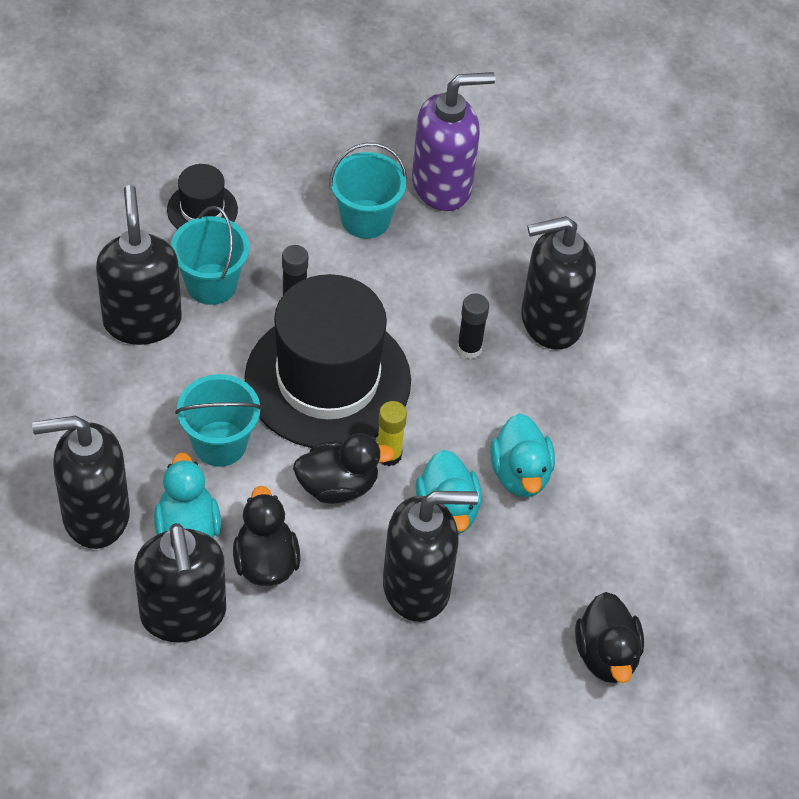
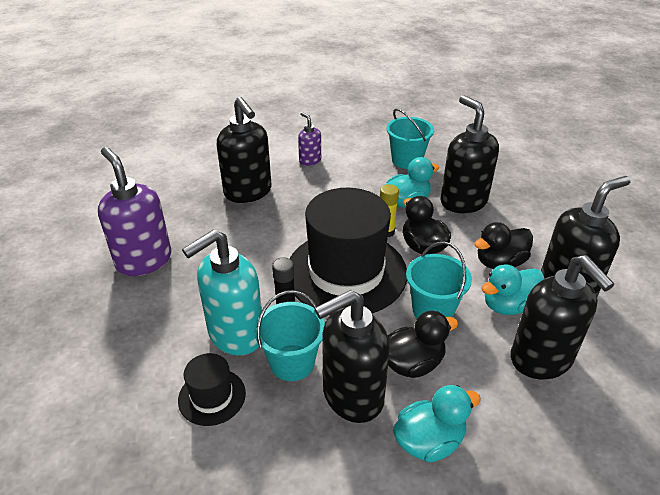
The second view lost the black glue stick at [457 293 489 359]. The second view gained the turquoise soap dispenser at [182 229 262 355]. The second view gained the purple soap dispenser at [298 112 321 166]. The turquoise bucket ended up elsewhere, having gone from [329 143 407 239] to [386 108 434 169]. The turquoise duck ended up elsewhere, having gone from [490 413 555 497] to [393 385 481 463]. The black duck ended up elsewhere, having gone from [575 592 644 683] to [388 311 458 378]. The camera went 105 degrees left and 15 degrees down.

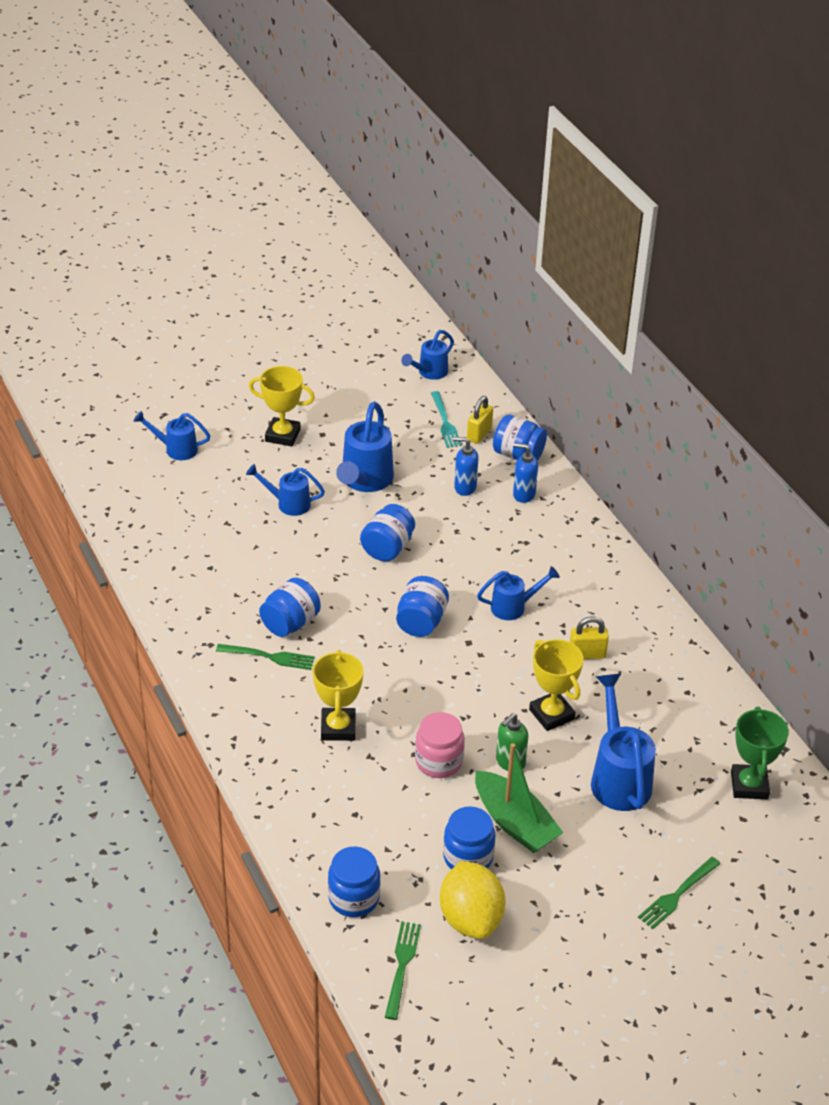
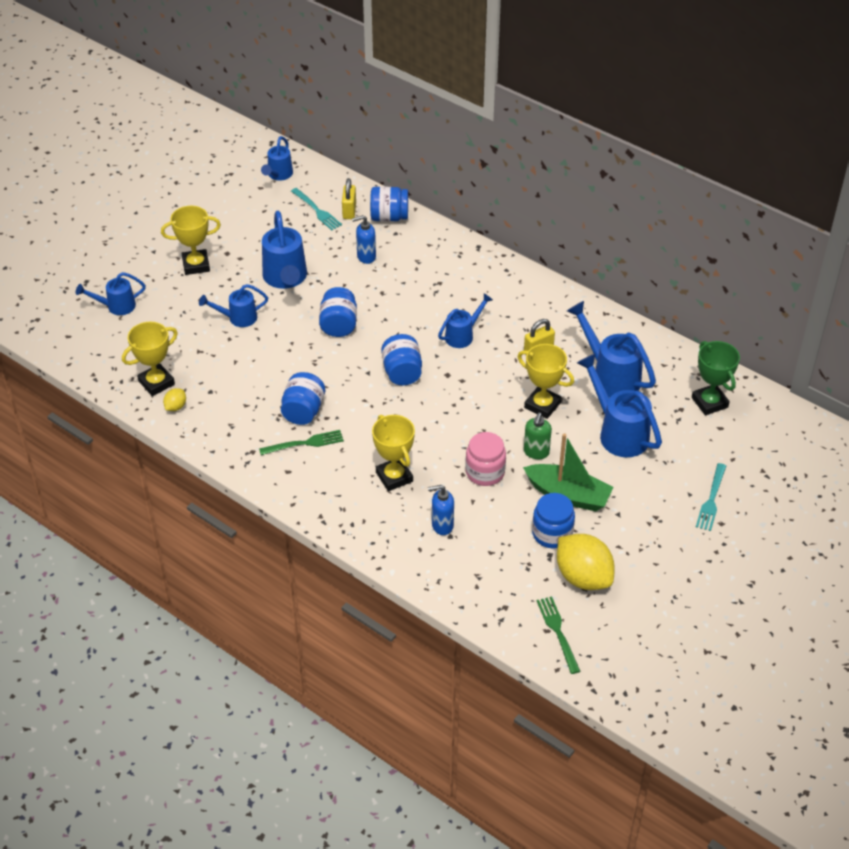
The second view lost the blue jar at [328 847 380 917]. The second view gained the yellow trophy at [122 322 178 396]. The second view gained the yellow lemon at [163 388 186 411]. The second view gained the blue watering can at [567 301 656 398]. The blue soap dispenser ended up elsewhere, having gone from [513 443 538 503] to [428 485 454 535]. What was the green fork at [638 857 720 929] turned into the turquoise fork at [696 463 726 531]. The camera went 25 degrees left and 5 degrees up.

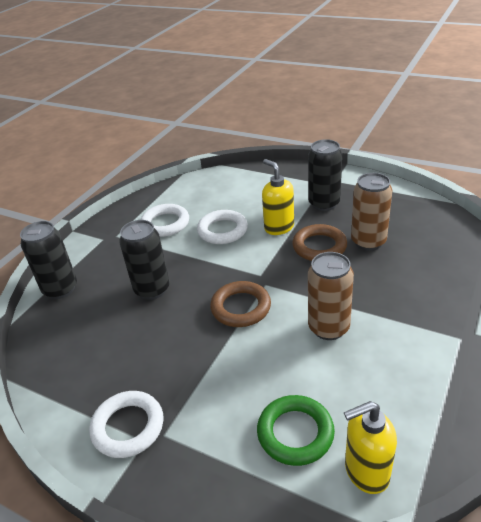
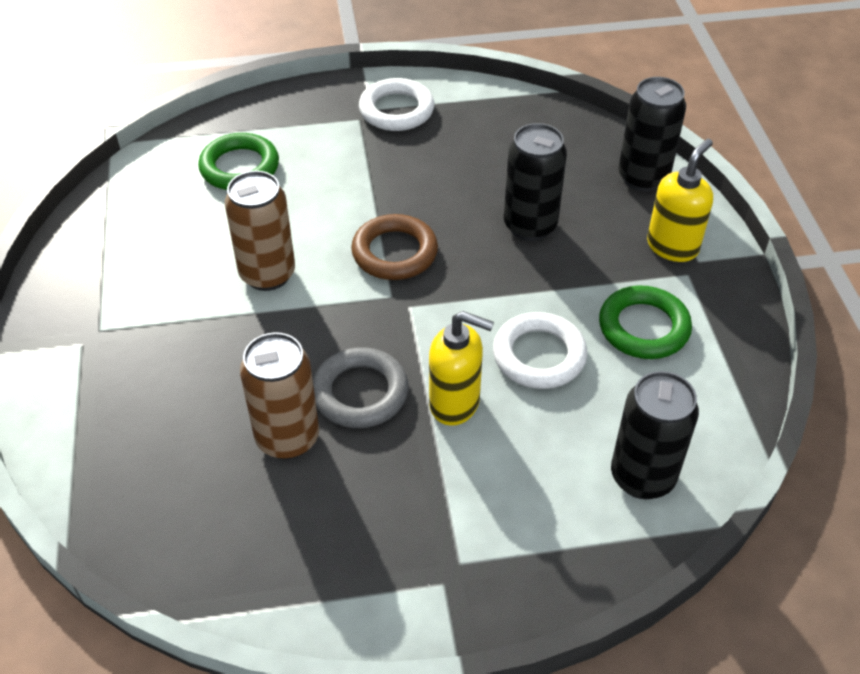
The black can ended up elsewhere, having gone from [308 139 342 211] to [611 371 699 499]. The yellow soap dispenser ended up elsewhere, having gone from [344 401 397 494] to [647 139 713 262]. What was the white ring at [140 204 189 237] turned into the green ring at [599 285 692 359]. What was the brown ring at [292 224 347 261] turned into the grey ring at [313 347 409 428]. The camera went 140 degrees right and 10 degrees up.

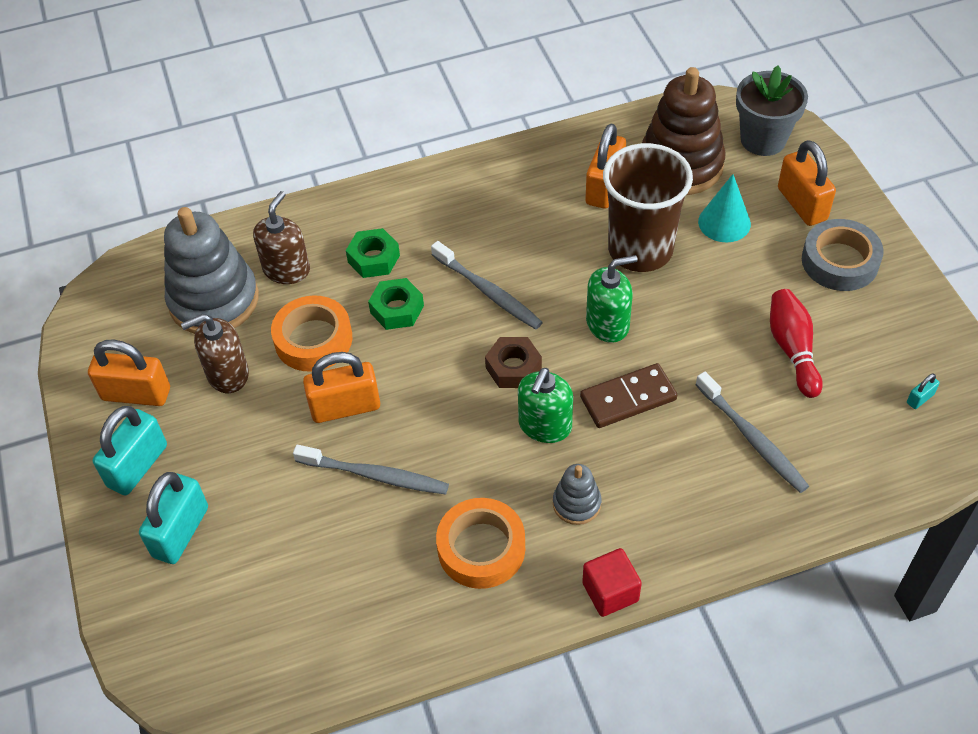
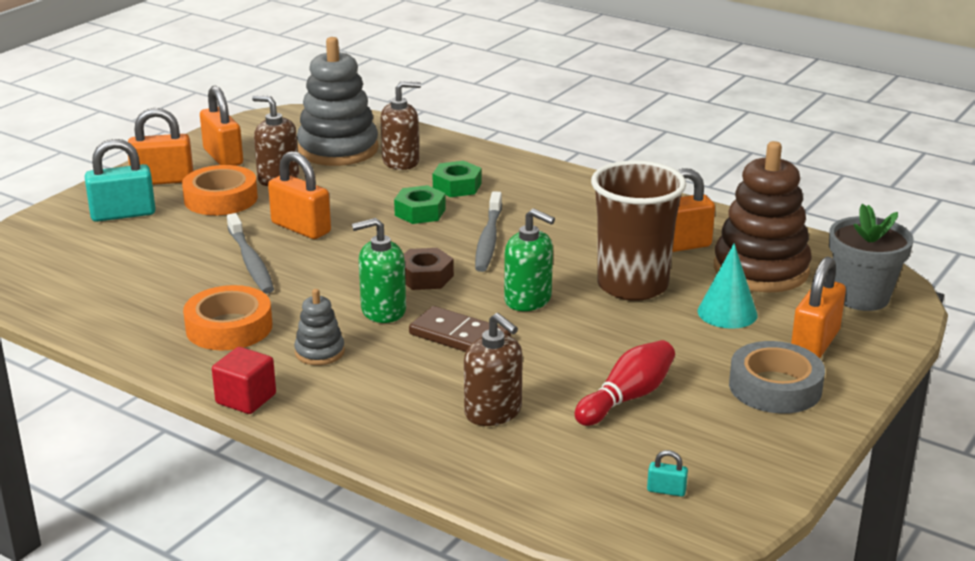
The orange tape ended up elsewhere, having gone from [271 295 352 372] to [182 165 258 215]. Where the grey toothbrush stood at [695 372 809 493], the brown soap dispenser came to stand at [464 313 523 426]. What was the turquoise padlock at [93 406 167 495] turned into the orange padlock at [128 108 193 185]. The camera went 50 degrees right and 25 degrees down.

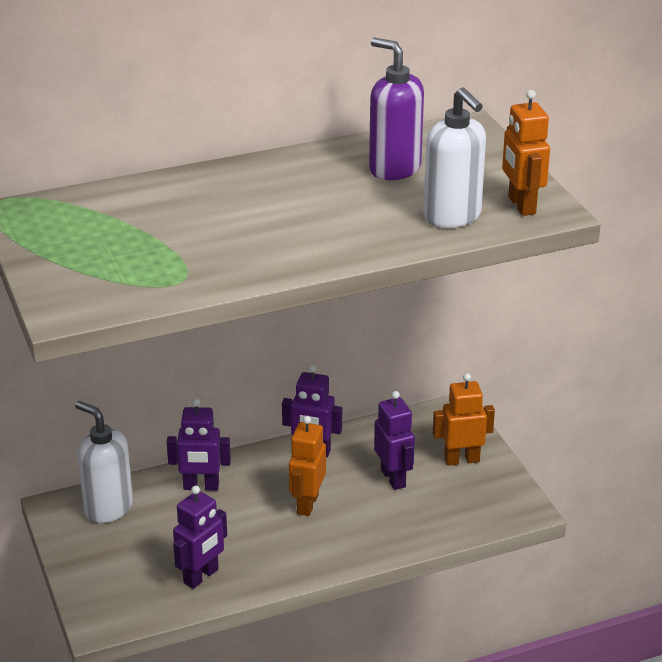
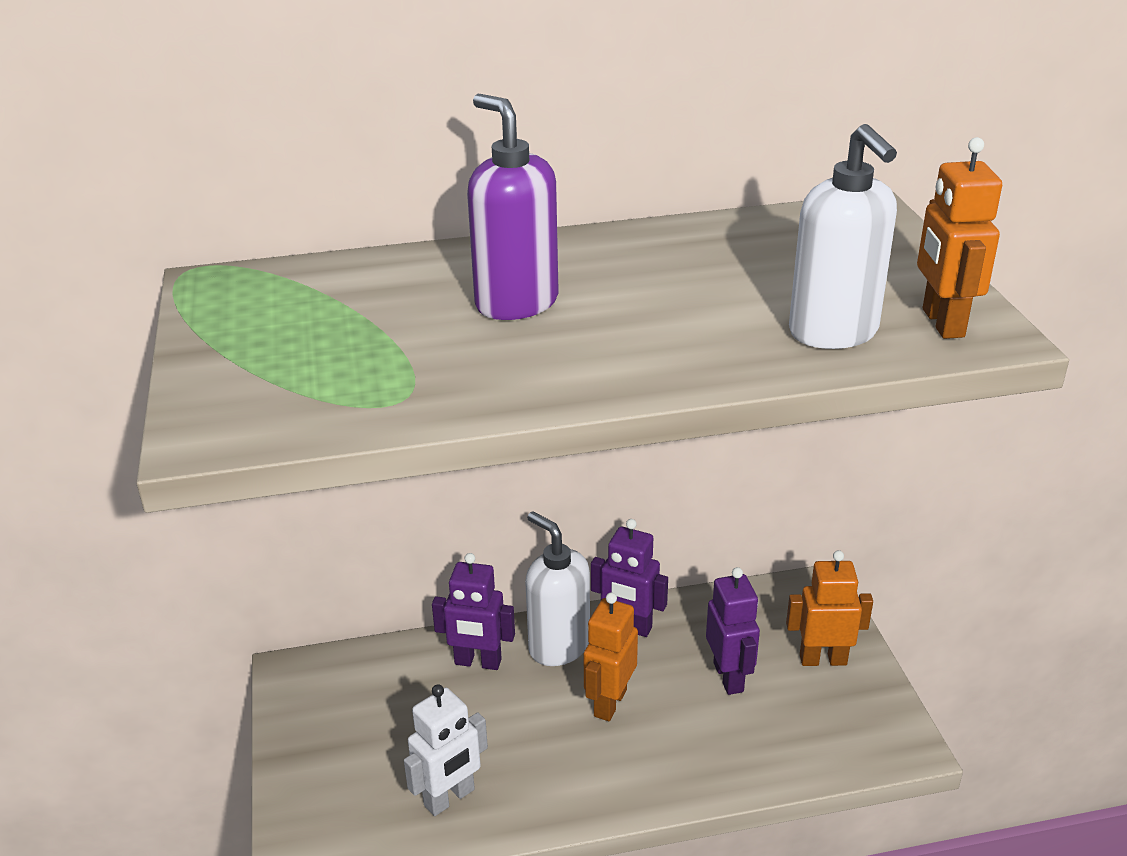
The white soap dispenser ended up elsewhere, having gone from [75 401 133 523] to [525 512 590 666]. The purple soap dispenser ended up elsewhere, having gone from [369 38 424 180] to [467 94 558 320]. What was the purple robot at [173 486 227 589] turned into the white robot at [404 684 488 816]. The camera went 10 degrees right and 0 degrees up.

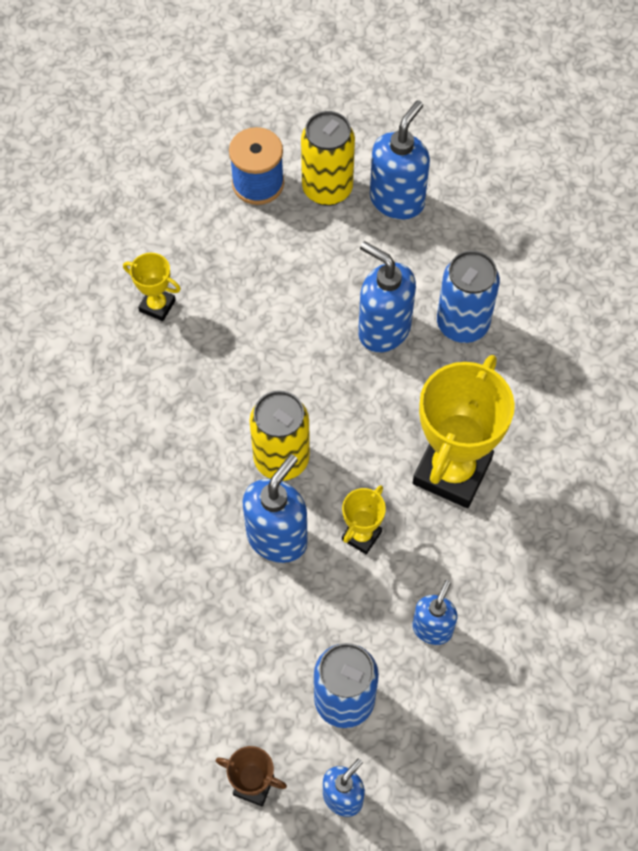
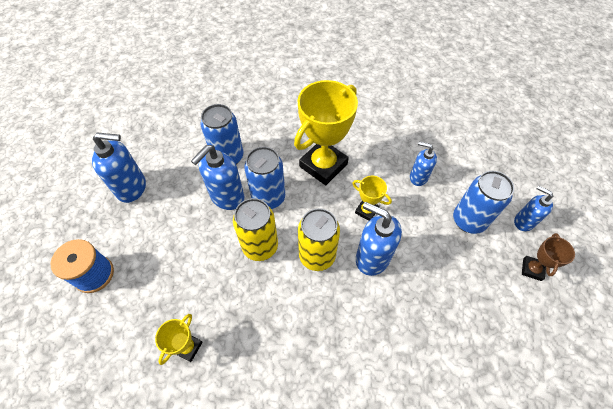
The second view gained the blue can at [244 147 285 209]. The yellow can ended up elsewhere, having gone from [301 111 355 206] to [233 198 278 261]. The blue soap dispenser at [370 100 430 220] ended up facing another way, 150 degrees clockwise from before. The yellow trophy at [413 355 515 508] ended up facing another way, 75 degrees counterclockwise from before. The camera went 90 degrees left and 5 degrees down.

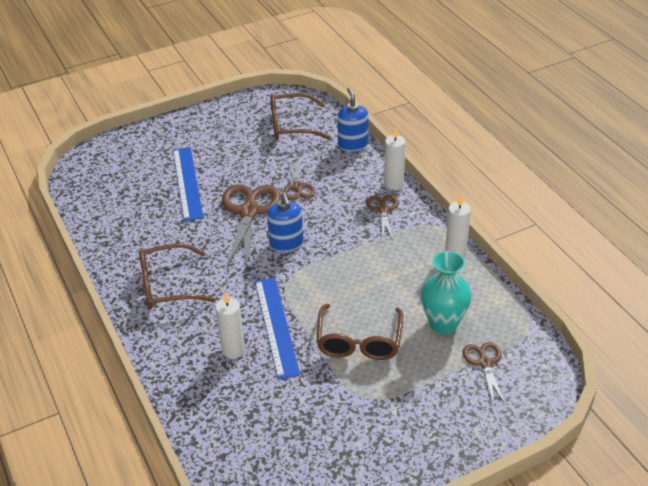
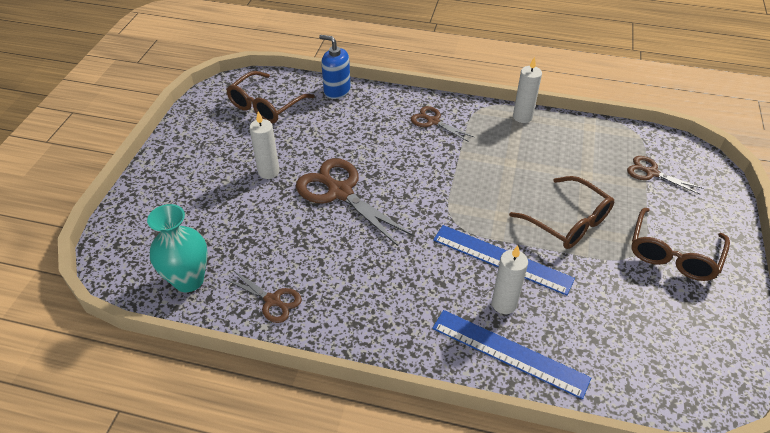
The second view lost the blue soap dispenser at [267 193 304 252]. The brown glasses ended up elsewhere, having gone from [139 243 216 309] to [631 208 730 281]. The blue ruler ended up elsewhere, having gone from [173 147 203 221] to [432 310 591 399]. The brown scissors ended up elsewhere, having gone from [283 160 316 200] to [225 270 302 323]. The white candle ended up elsewhere, having gone from [384 127 406 190] to [249 112 280 179]. The turquoise vase ended up elsewhere, having gone from [421 251 471 334] to [147 204 208 292]. The camera went 50 degrees left and 5 degrees up.

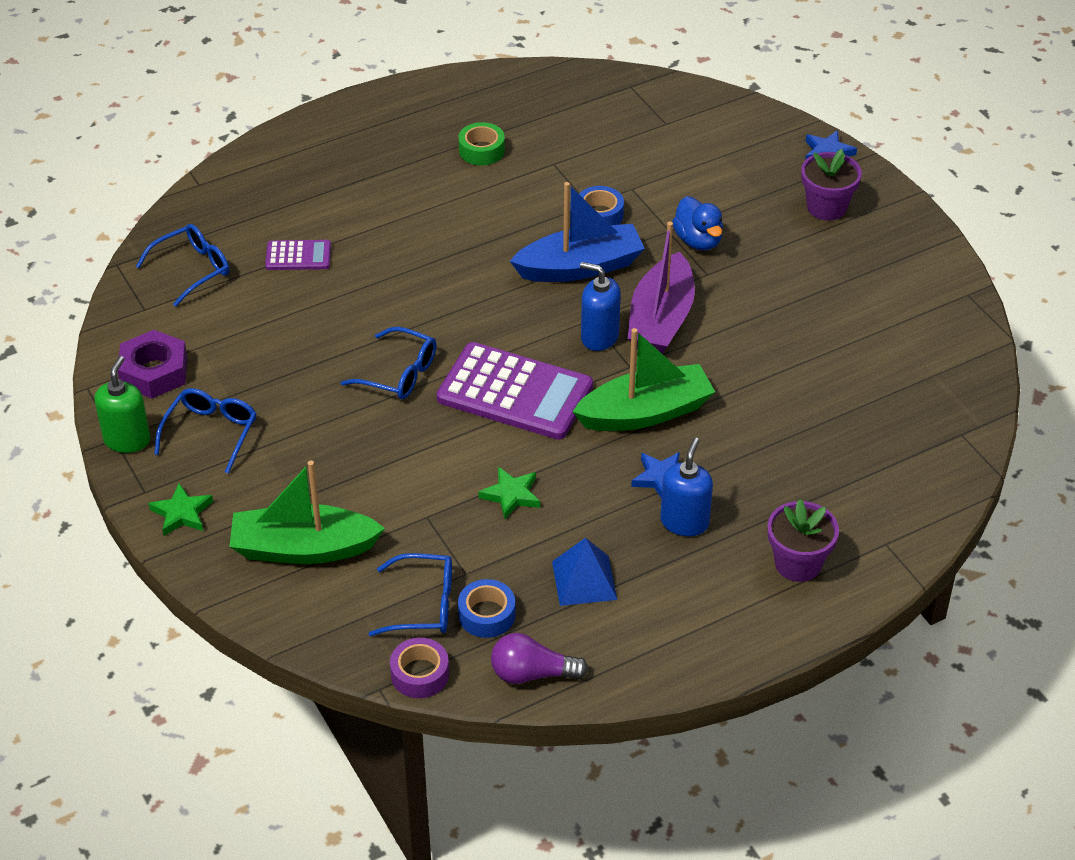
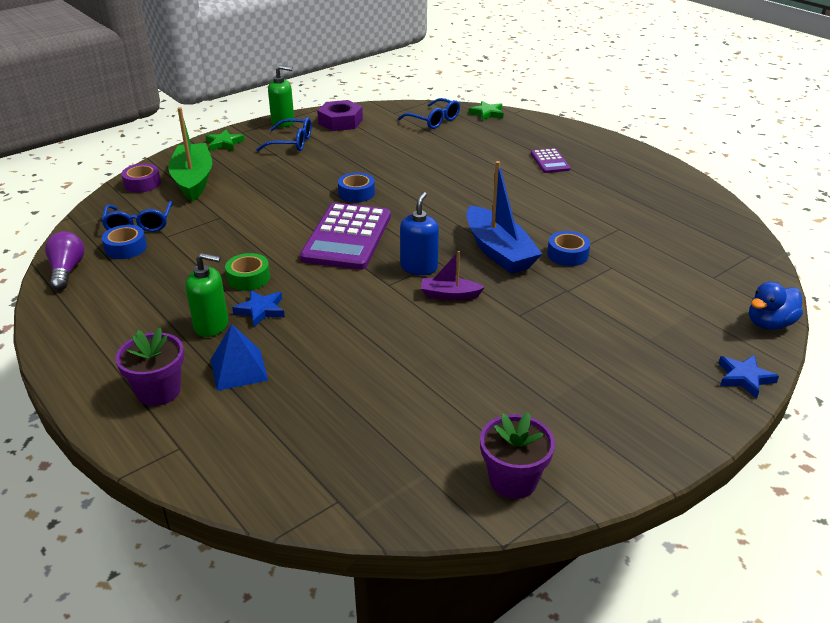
The second view lost the green boat at [572 328 715 431]. The purple calculator ended up elsewhere, having gone from [265 240 331 270] to [531 148 571 173]. The purple tape ended up elsewhere, having gone from [390 638 449 698] to [121 163 161 193]. The green tape ended up elsewhere, having gone from [459 122 505 165] to [225 253 270 291]. The green star ended up elsewhere, having gone from [478 467 540 520] to [469 101 503 121]. The blue pyramid ended up elsewhere, having gone from [552 538 617 606] to [211 324 268 391]. The blue duck ended up elsewhere, having gone from [672 196 723 251] to [749 281 803 330]. The purple flower pot ended up elsewhere, having gone from [801 149 862 220] to [480 412 555 499]. Where the blue glasses stood at [341 327 437 399], the blue tape came to stand at [338 172 375 202]. What was the blue soap dispenser at [660 438 713 536] turned into the green soap dispenser at [186 253 228 337]. The size of the purple boat at [628 222 695 354] changed by a factor of 0.52. The camera went 80 degrees right and 10 degrees down.

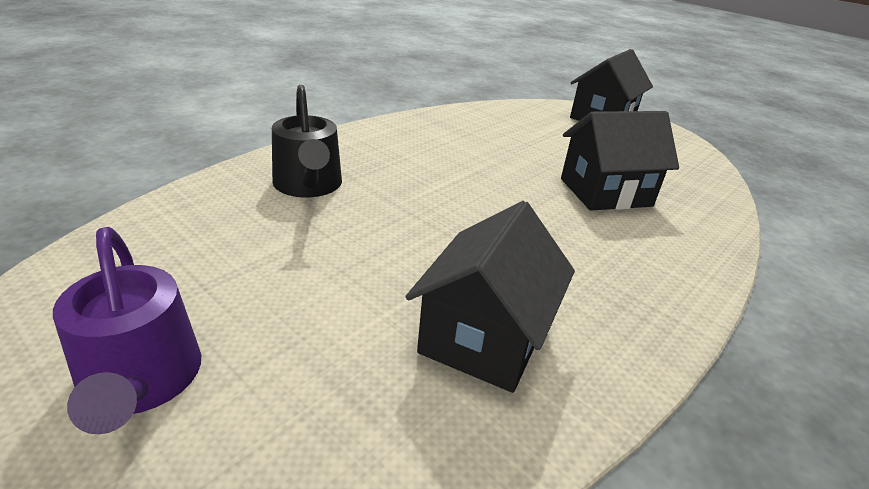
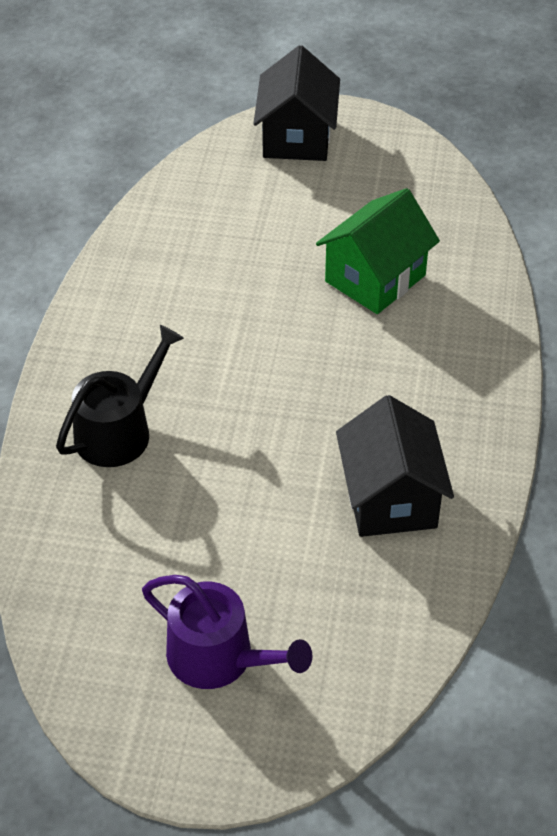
What was the black house at [561 111 679 211] turned into the green house at [316 188 440 314]. The black watering can at [272 85 342 197] ended up facing another way, 90 degrees counterclockwise from before. The camera went 30 degrees left and 15 degrees up.

